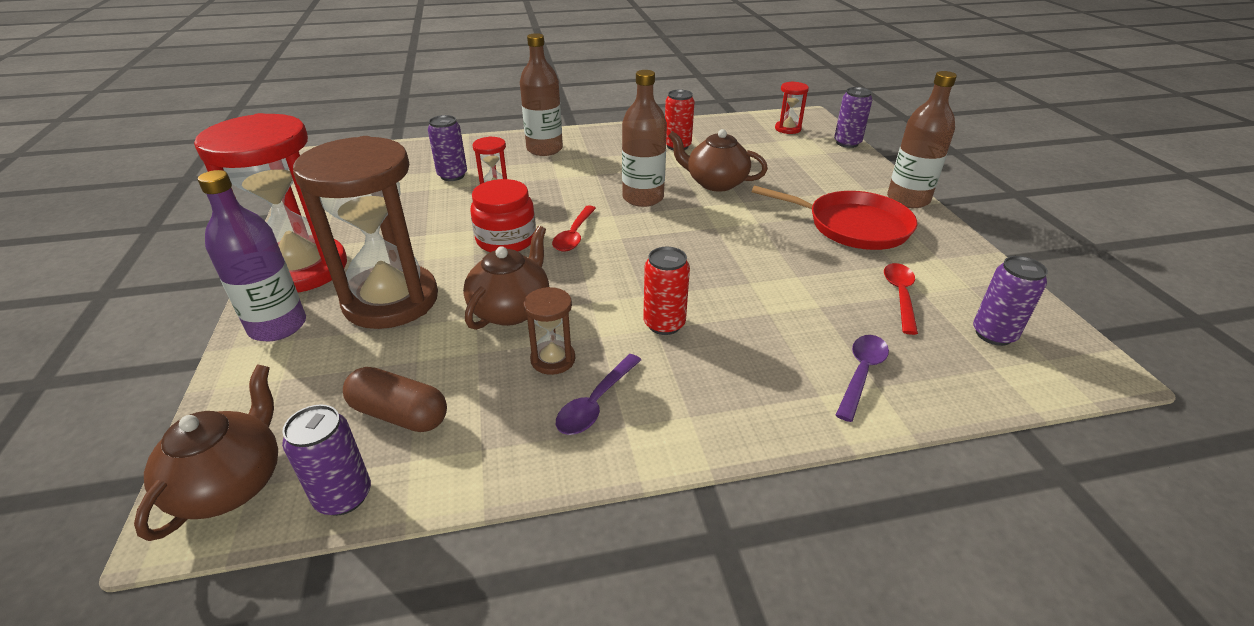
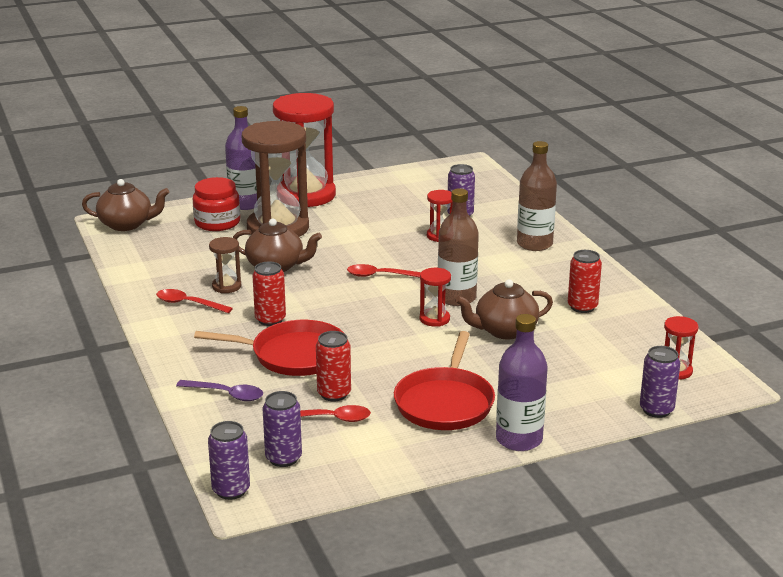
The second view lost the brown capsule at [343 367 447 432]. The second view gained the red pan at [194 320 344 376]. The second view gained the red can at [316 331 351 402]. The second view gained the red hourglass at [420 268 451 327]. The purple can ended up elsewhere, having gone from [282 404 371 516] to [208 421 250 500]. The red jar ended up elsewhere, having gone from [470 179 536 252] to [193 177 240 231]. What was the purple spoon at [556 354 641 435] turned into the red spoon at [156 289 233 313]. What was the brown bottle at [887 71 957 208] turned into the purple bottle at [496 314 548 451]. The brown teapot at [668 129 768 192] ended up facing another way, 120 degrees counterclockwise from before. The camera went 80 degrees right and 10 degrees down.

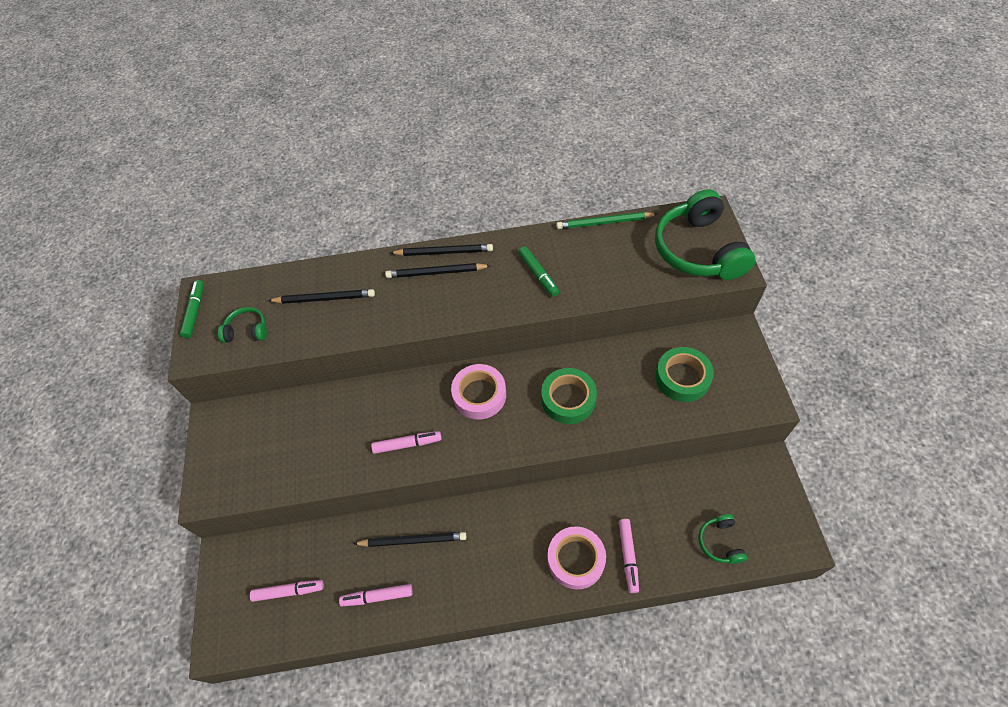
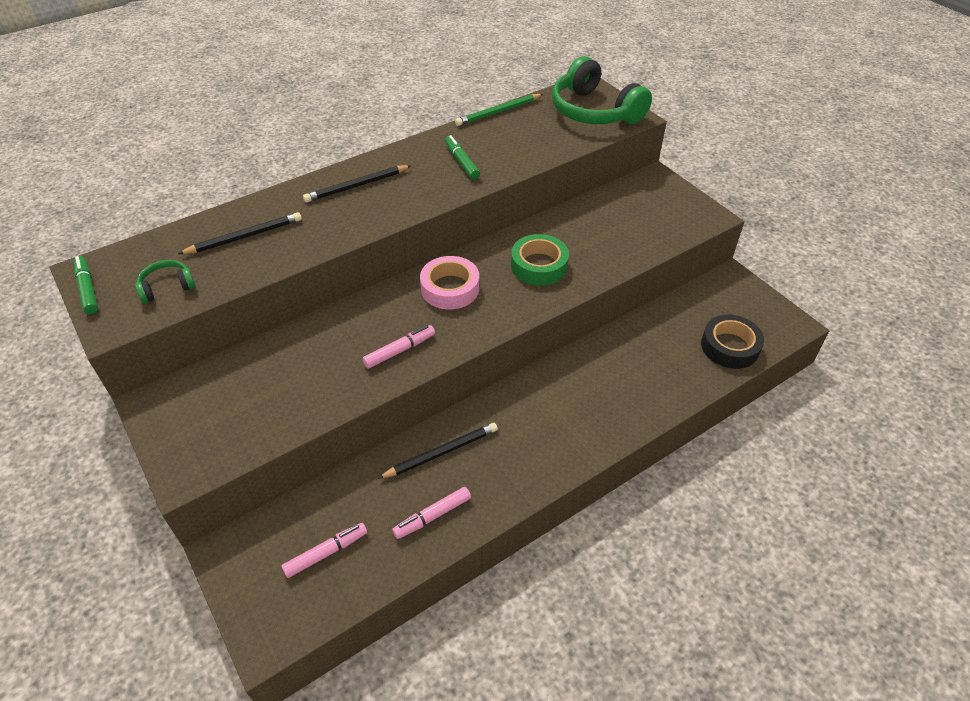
The second view lost the black pencil at [390 244 493 256]. The second view lost the pink tape at [548 526 606 589]. The second view lost the pink marker at [619 519 639 593]. The second view lost the green tape at [655 347 714 402]. Where the green headphones stood at [699 514 747 564], the black tape came to stand at [701 315 764 369]. The green marker at [518 246 559 297] ended up facing another way, 150 degrees counterclockwise from before. The camera went 30 degrees left and 10 degrees down.

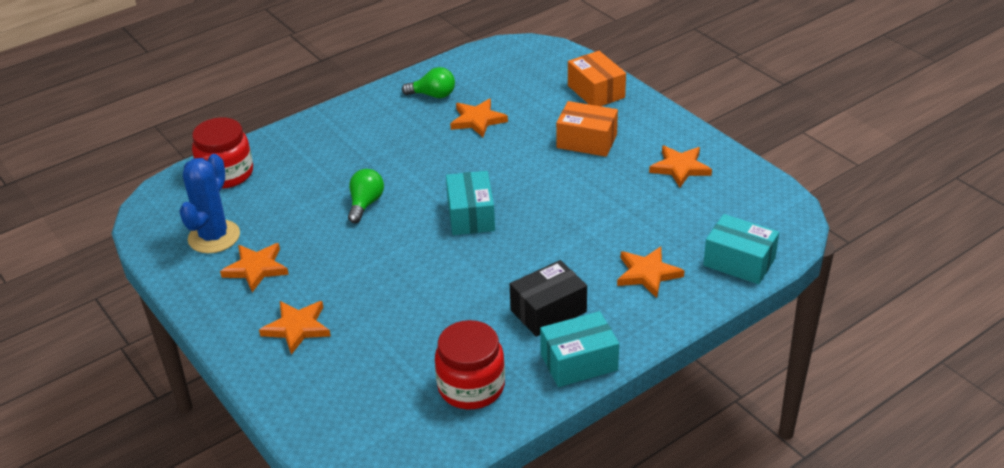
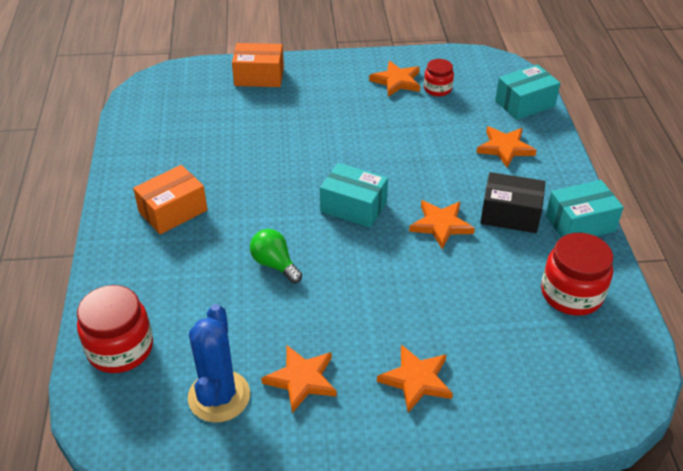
The second view lost the green light bulb at [402 67 455 98]. The second view gained the red jar at [424 59 454 96]. The orange star ended up elsewhere, having gone from [450 99 508 137] to [409 200 475 249]. The orange box ended up elsewhere, having gone from [556 101 618 157] to [133 165 208 234]. The blue cactus at [179 154 240 253] ended up facing another way, 45 degrees clockwise from before. The black box at [510 260 587 337] ended up facing another way, 75 degrees counterclockwise from before. The turquoise box at [540 311 619 387] ended up facing another way, 60 degrees clockwise from before. The camera went 60 degrees left and 5 degrees up.

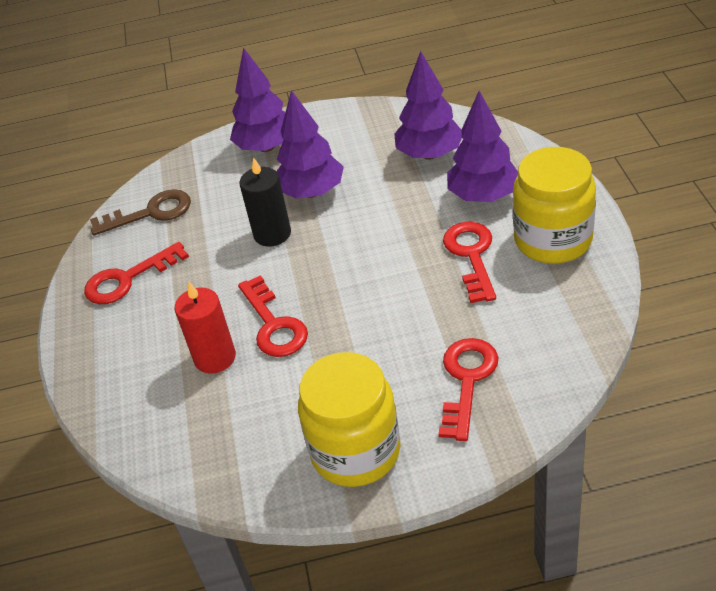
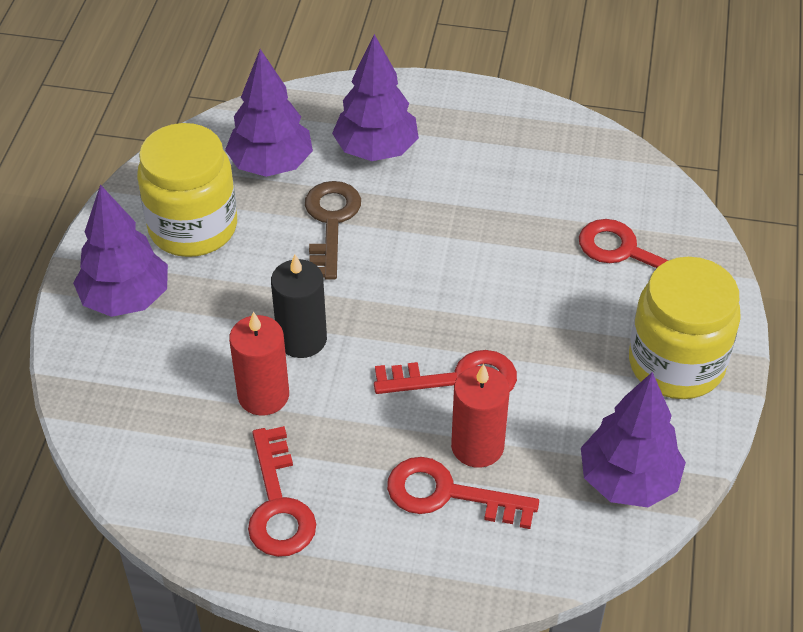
The second view gained the red candle at [229 312 289 416]. The brown key ended up elsewhere, having gone from [90 189 191 236] to [305 181 361 280]. The purple tree ended up elsewhere, having gone from [276 90 344 199] to [581 372 686 507]. The red key ended up elsewhere, having gone from [443 222 496 303] to [387 457 539 529]. The yellow jar ended up elsewhere, having gone from [513 147 596 264] to [137 123 237 257]. The camera went 75 degrees left and 5 degrees up.

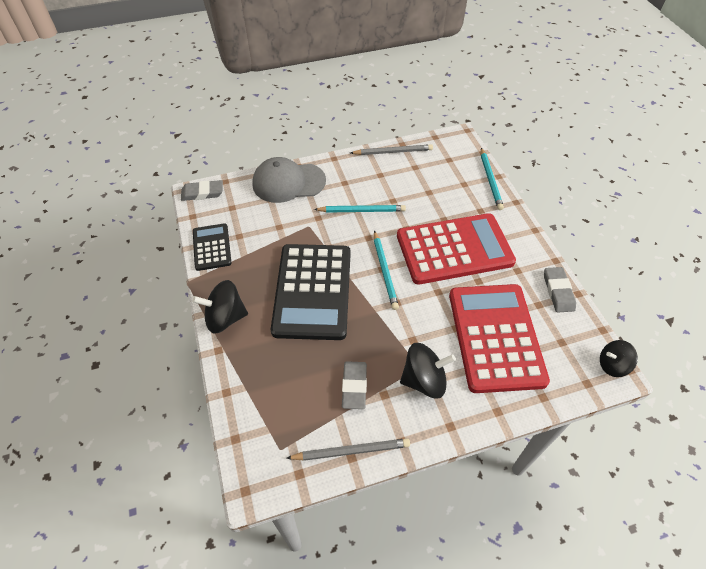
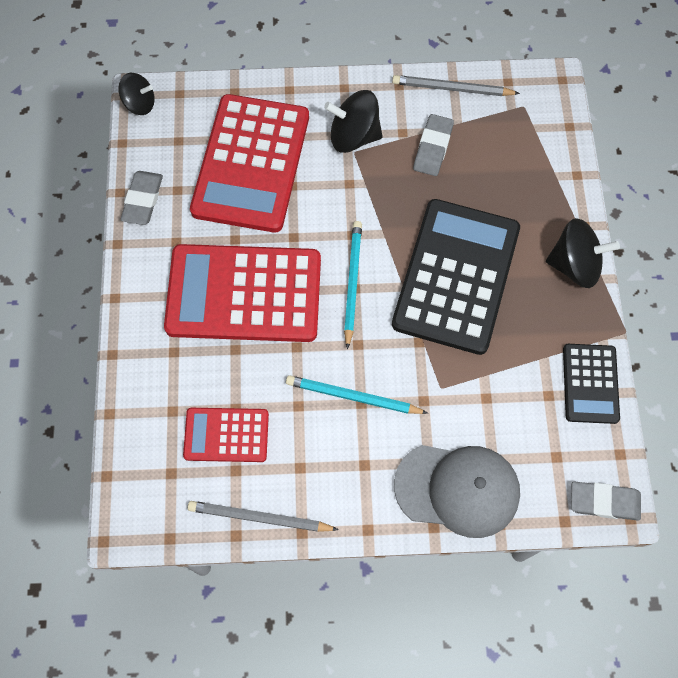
The second view lost the turquoise pencil at [481 148 504 210]. The second view gained the red calculator at [183 408 269 462]. The camera went 165 degrees left and 15 degrees up.

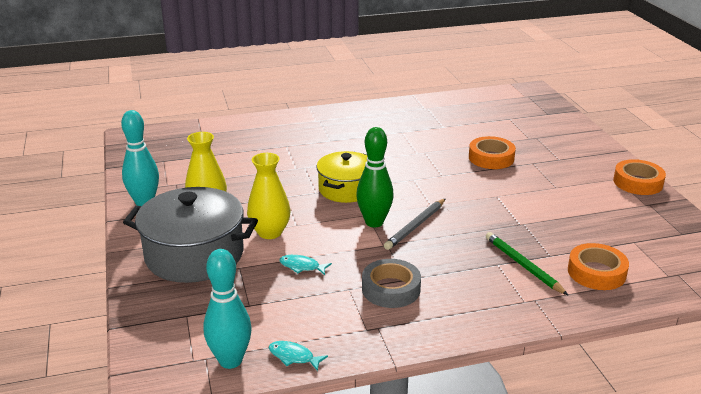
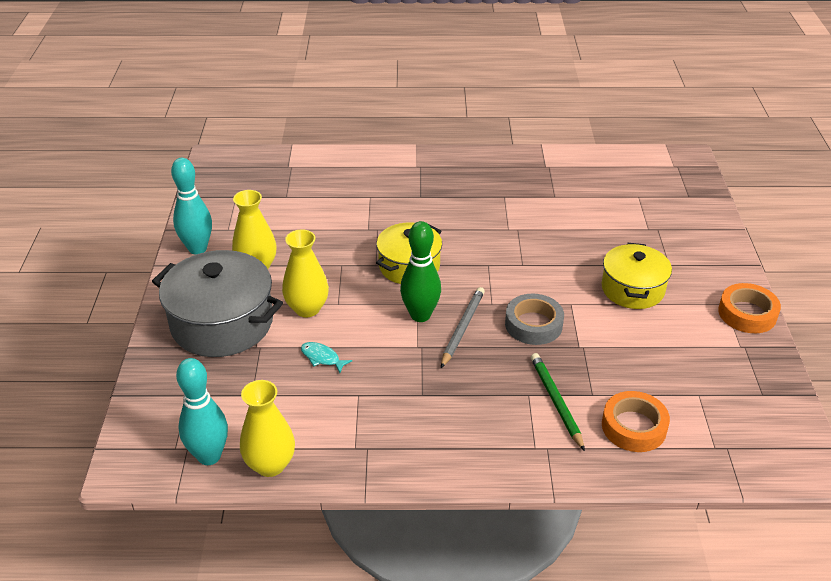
The second view lost the orange tape at [469 136 516 169]. The second view gained the yellow pot at [601 243 672 309]. The grey tape ended up elsewhere, having gone from [362 259 421 308] to [505 294 564 345]. Where the turquoise fish stood at [268 341 328 371], the yellow vase came to stand at [240 380 295 477]. The grey pencil at [384 198 446 250] ended up facing another way, 150 degrees clockwise from before. The camera went 15 degrees right and 10 degrees up.

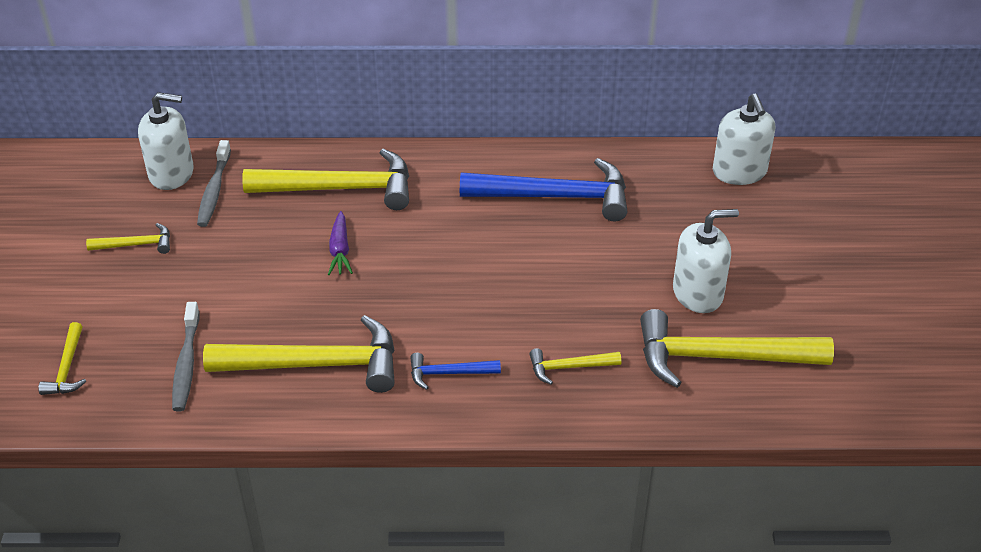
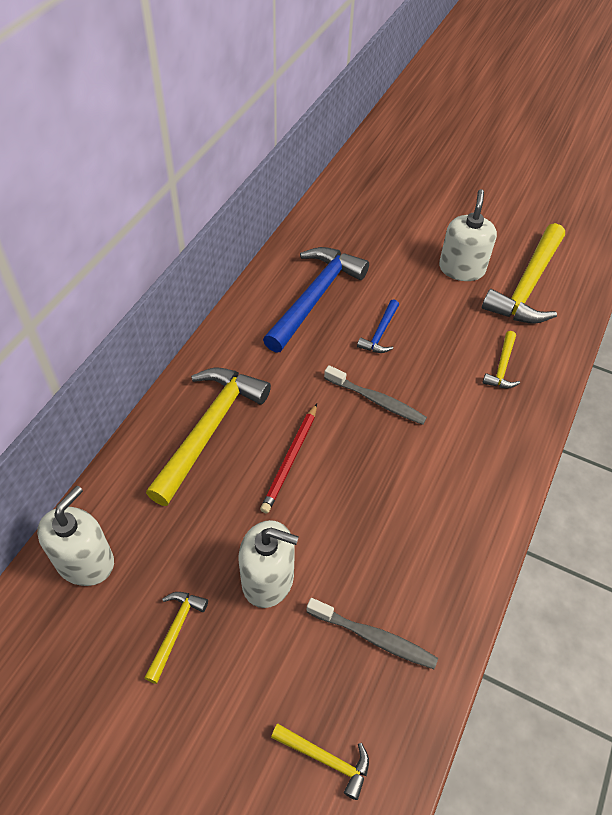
The second view lost the yellow hammer at [203 315 395 393]. The grey toothbrush ended up elsewhere, having gone from [197 140 231 227] to [324 365 427 425]. The blue hammer ended up elsewhere, having gone from [410 353 501 390] to [357 299 399 353]. The white soap dispenser ended up elsewhere, having gone from [713 94 775 185] to [238 520 299 608]. Where the purple carrot stood at [328 211 353 275], the red pencil came to stand at [260 404 317 513]. The camera went 65 degrees left and 10 degrees up.

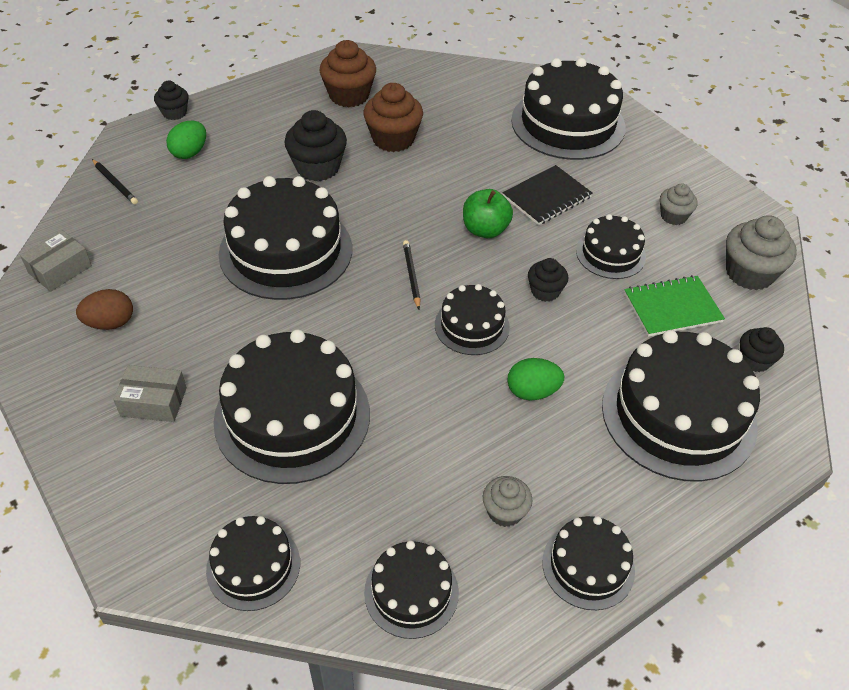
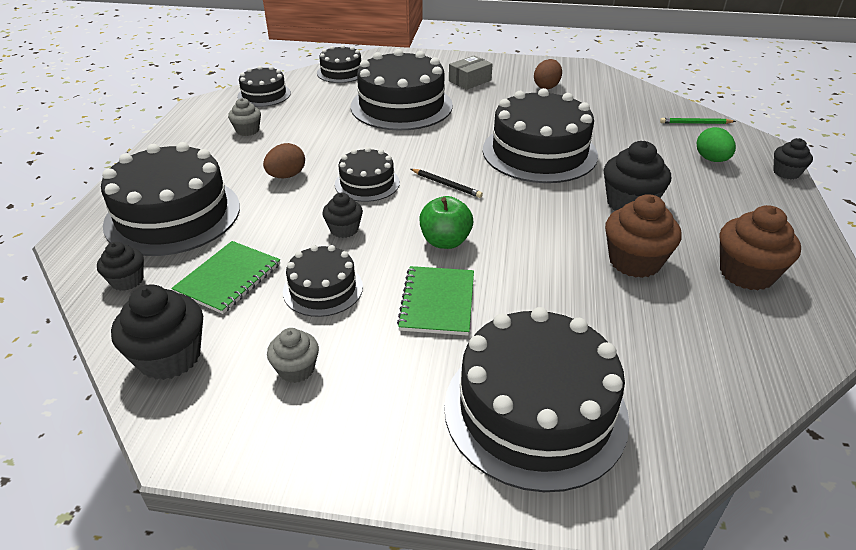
The second view lost the grey box at [20 230 92 292]. The second view lost the black cake at [542 516 635 610]. What was the black pencil at [92 159 138 204] turned into the green pencil at [660 118 736 124]. What was the black notebook at [503 165 593 225] turned into the green notebook at [397 266 474 336]. What was the green egg at [507 358 564 401] turned into the brown egg at [263 143 305 178]. What was the grey cupcake at [726 215 797 290] turned into the black cupcake at [111 284 203 380]. The camera went 135 degrees right and 10 degrees down.

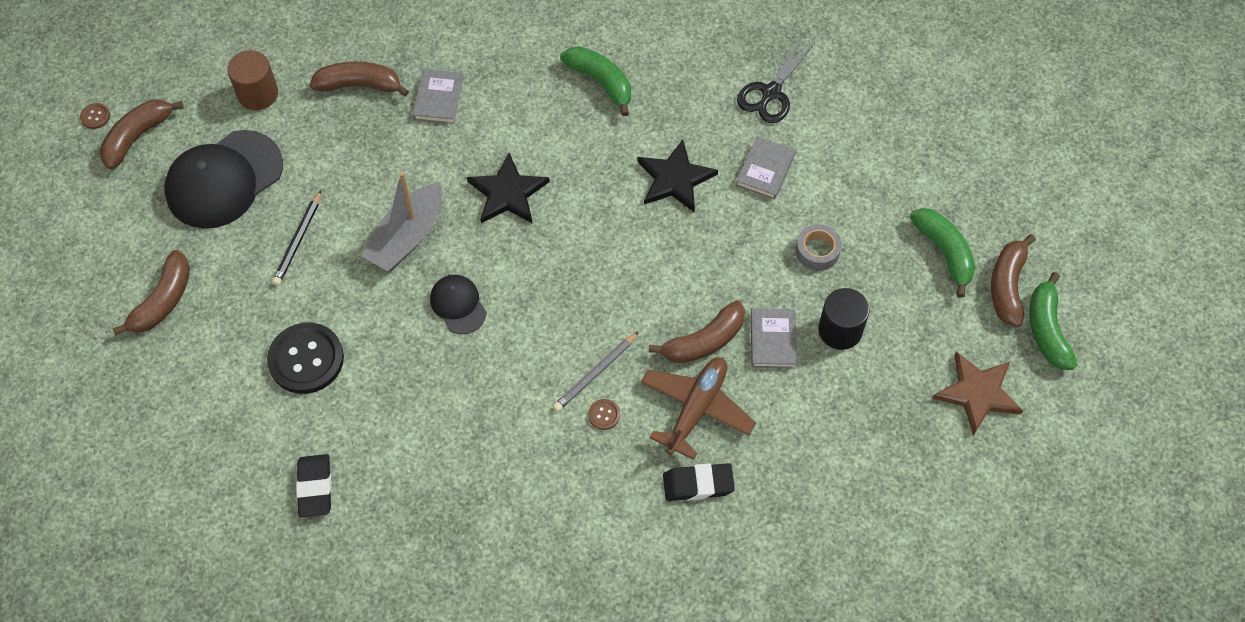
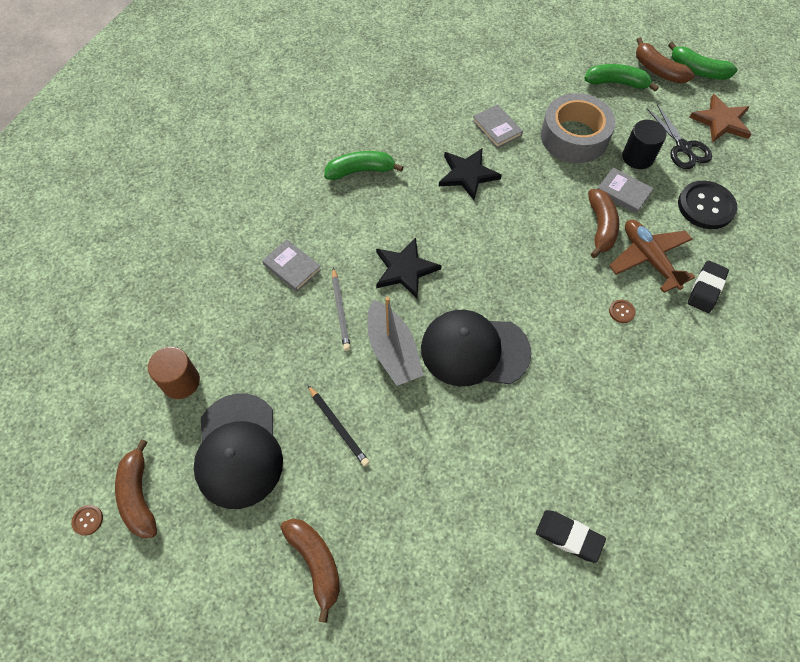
The second view lost the brown banana at [310 61 409 97]. The black button ended up elsewhere, having gone from [267 323 344 394] to [678 181 737 229]. The grey pencil ended up elsewhere, having gone from [553 332 639 411] to [332 267 351 351]. The black scissors ended up elsewhere, having gone from [737 37 815 123] to [647 104 712 169]. The size of the black cap at [430 275 487 334] changed by a factor of 1.93. The size of the grey tape at [796 224 842 271] changed by a factor of 2.11. The camera went 55 degrees left and 0 degrees up.

